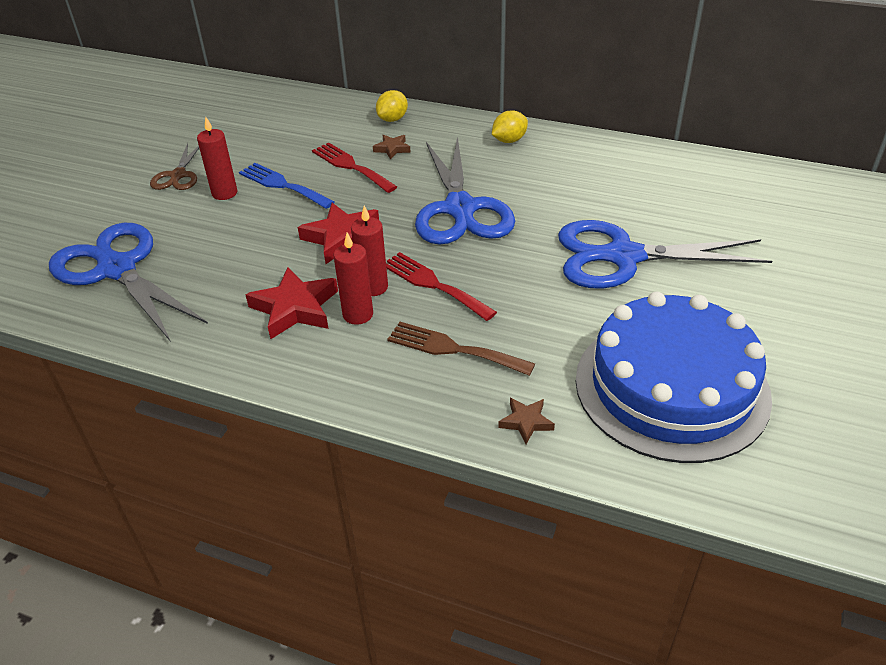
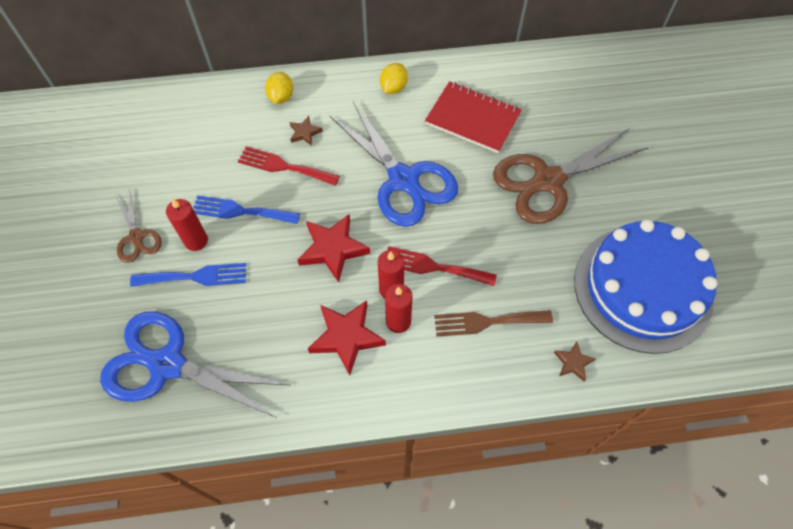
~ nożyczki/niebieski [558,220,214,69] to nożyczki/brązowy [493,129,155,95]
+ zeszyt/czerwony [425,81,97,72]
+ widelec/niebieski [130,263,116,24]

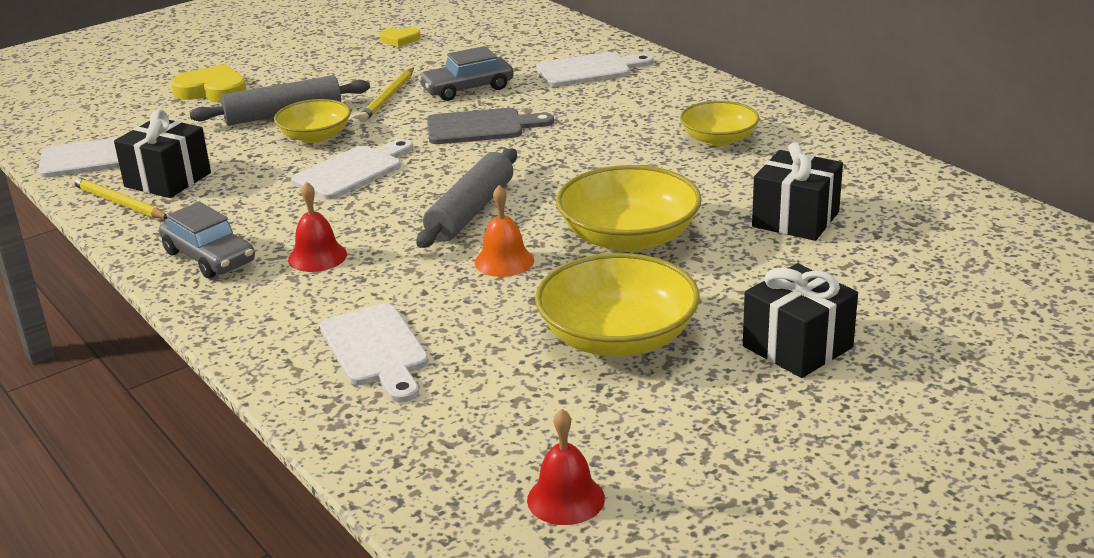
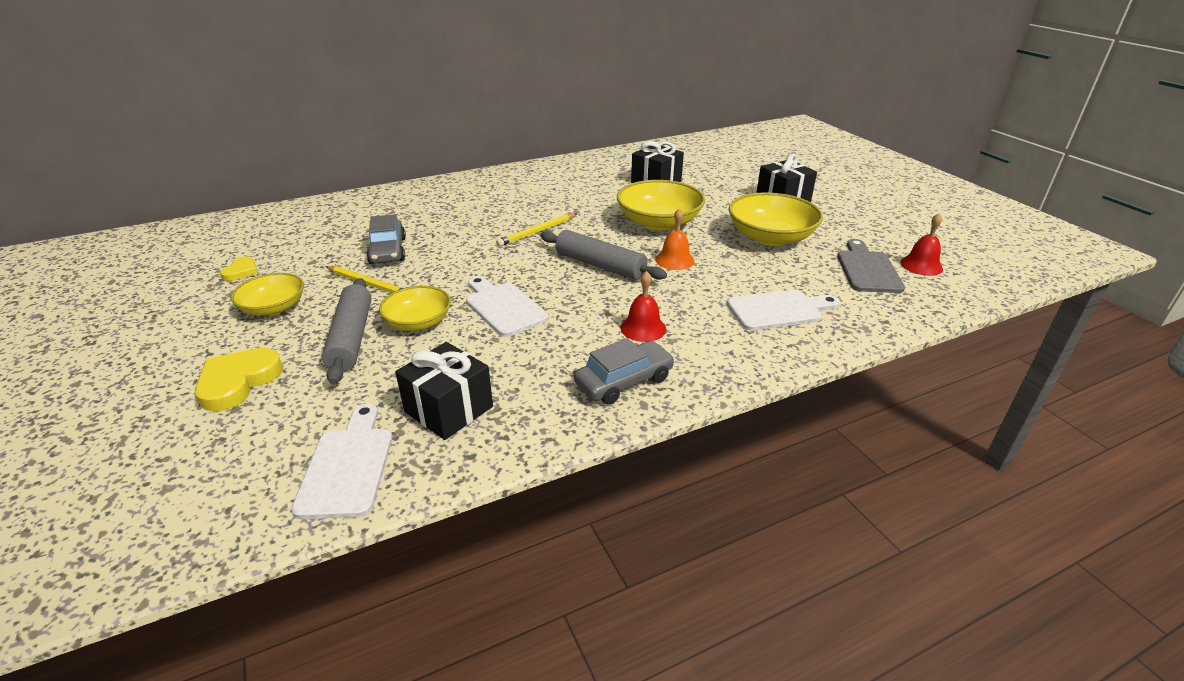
- deska do krojenia/biały [536,52,118,35]
~ miska/żółty [680,101,80,45] to [231,273,73,42]
~ deska do krojenia/szary [427,108,127,36] to [837,239,68,54]
~ ołówek/żółty [71,176,96,43] to [496,213,82,34]

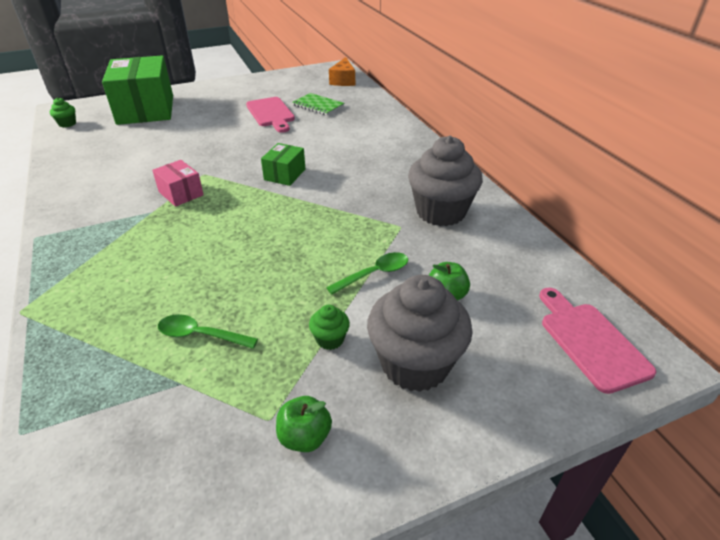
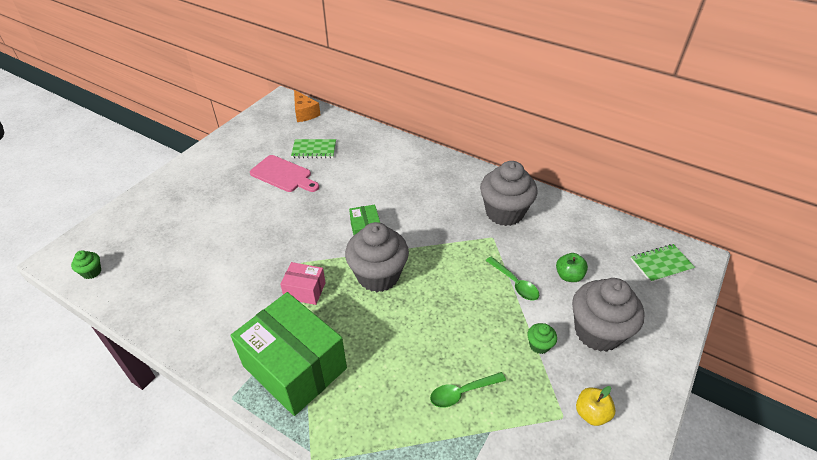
~ pudełko/zielony [102,55,71,70] to [230,292,117,124]
~ łyżka/zielony [326,252,82,43] = [485,257,54,43] 120 degrees clockwise
~ deska do krojenia/różowy [539,288,117,106] to zeszyt/zielony [631,244,64,39]
~ jabłko/zielony [276,396,56,56] to jabłko/żółty [576,386,40,40]
+ muffinka/szary [345,222,64,70]

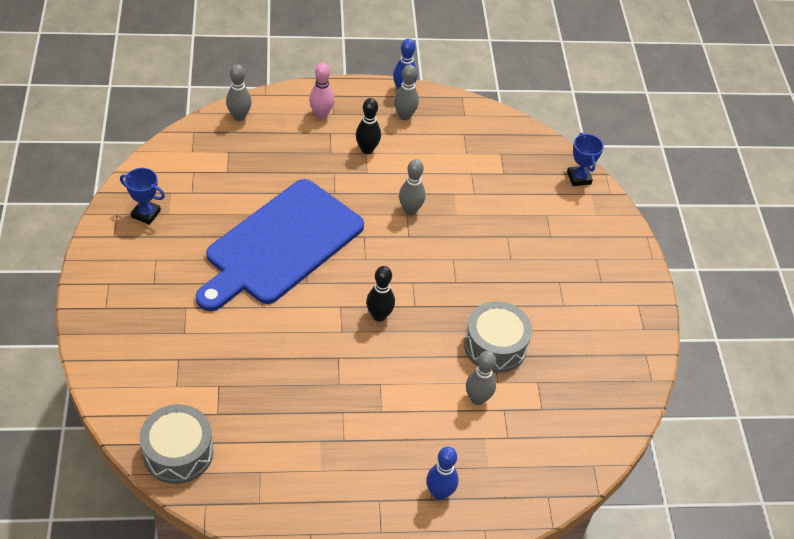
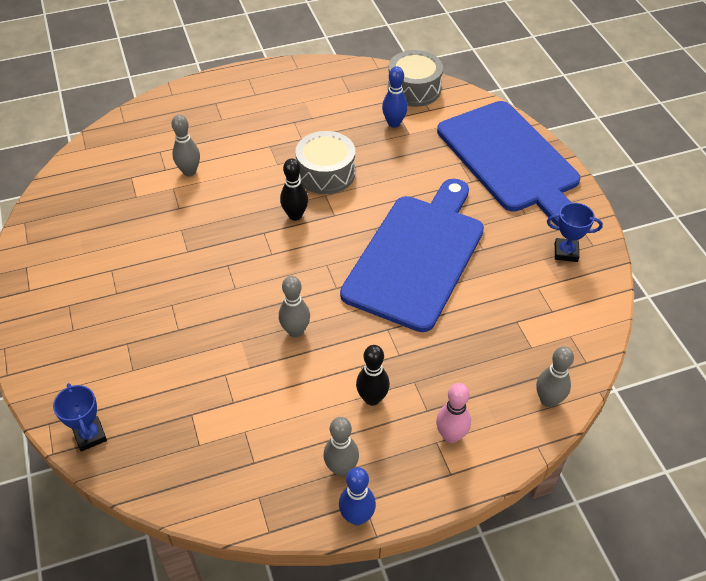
~ bęben/szary [464,301,68,72] to [295,131,60,63]
~ kręgiel/niebieski [426,447,32,53] to [382,66,26,62]
+ deska do krojenia/niebieski [437,101,143,126]

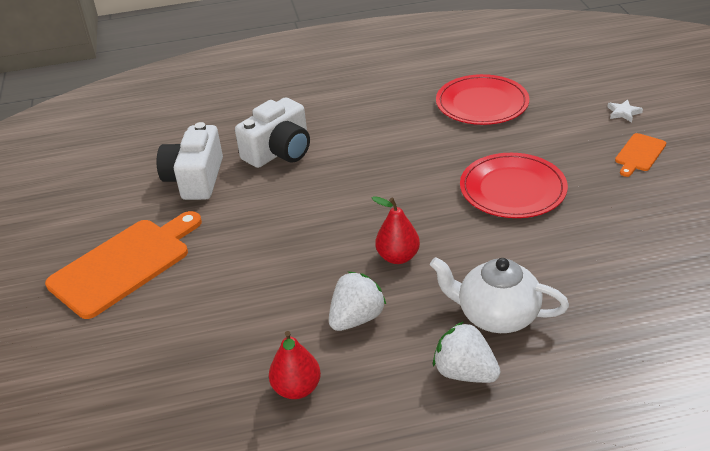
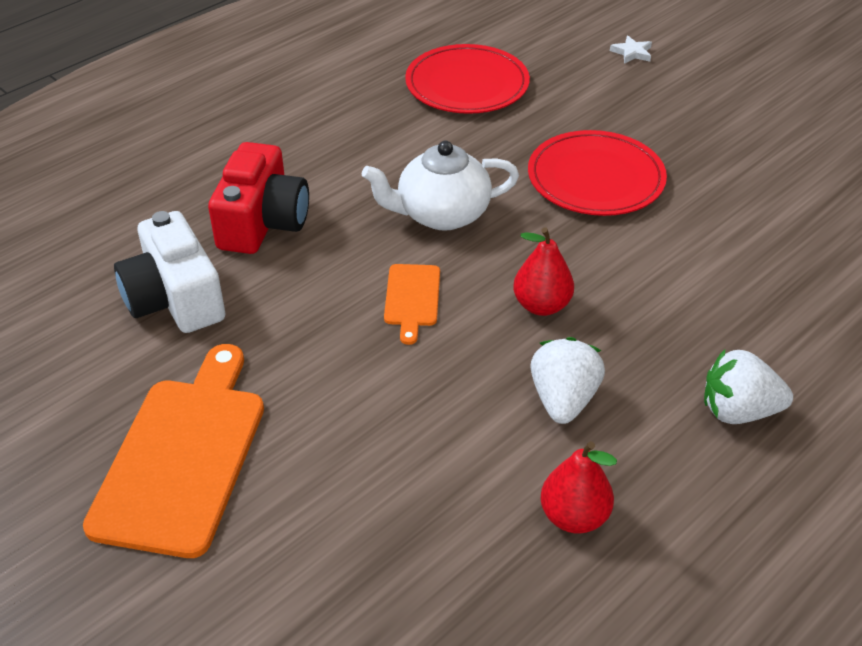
~ aparat fotograficzny/biały [235,97,75,71] to aparat fotograficzny/czerwony [208,142,101,112]
~ deska do krojenia/pomarańczowy [615,133,51,44] to [384,264,56,81]
~ imbryk/biały [430,257,139,76] to [362,141,157,90]

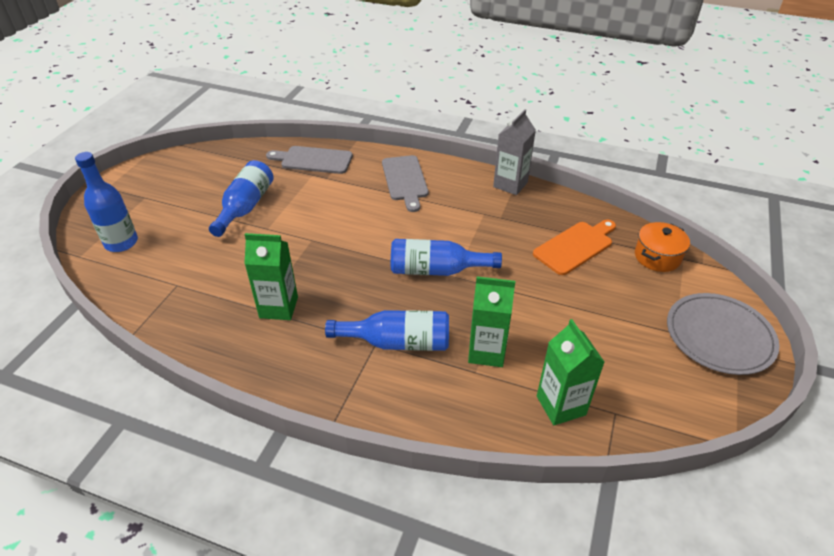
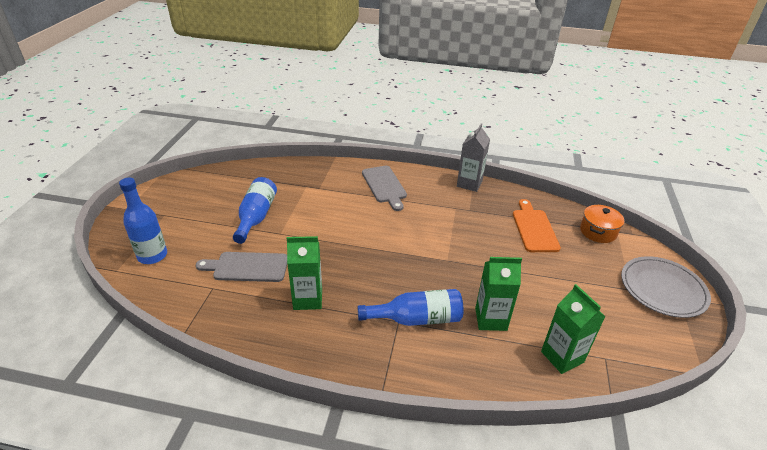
~ deska do krojenia/szary [266,146,87,28] to [196,252,91,30]
~ deska do krojenia/pomarańczowy [533,220,83,55] = [513,199,48,53] 45 degrees counterclockwise
- butelka/niebieski [391,239,111,37]

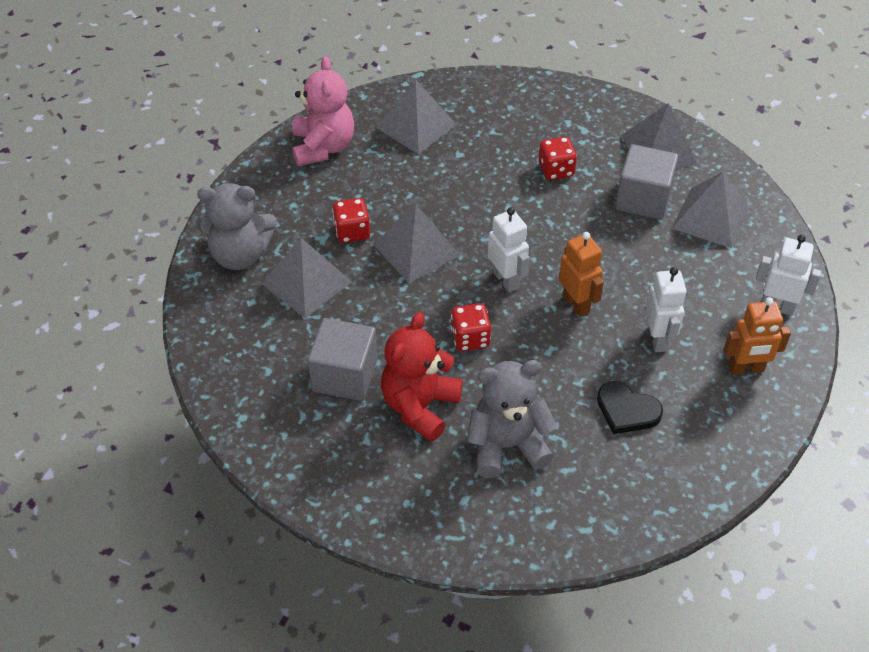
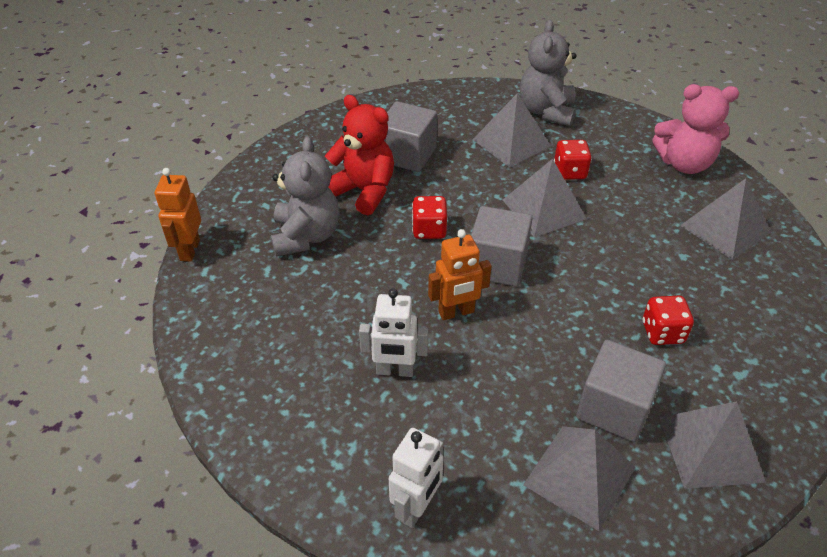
~ robot/biały [488,207,42,86] to sześcian/szary [471,206,62,81]
~ robot/pomarańczowy [724,297,67,78] to [155,168,46,94]
- serce/czarny [597,381,66,53]

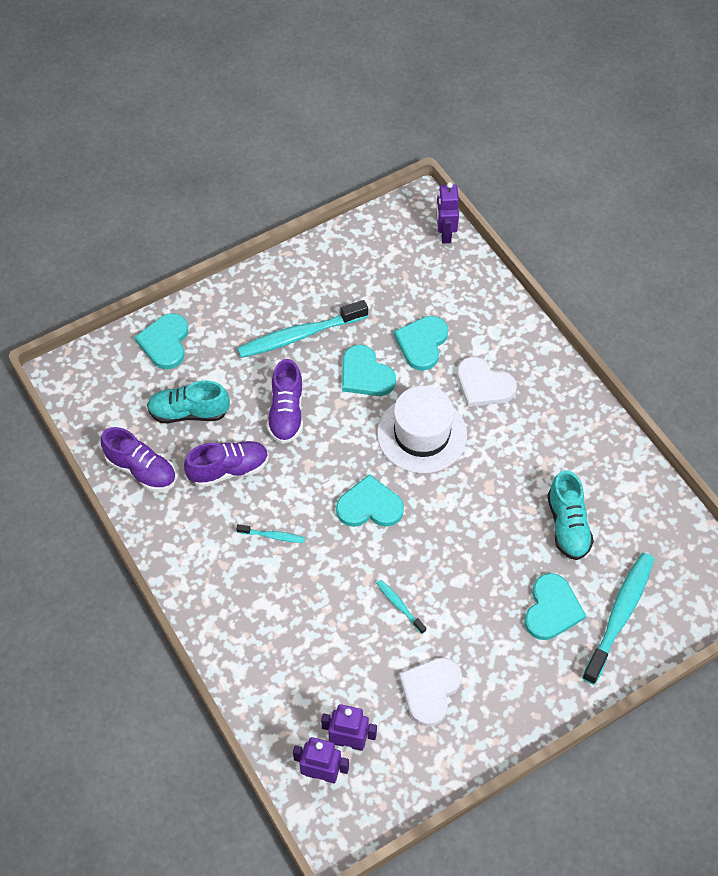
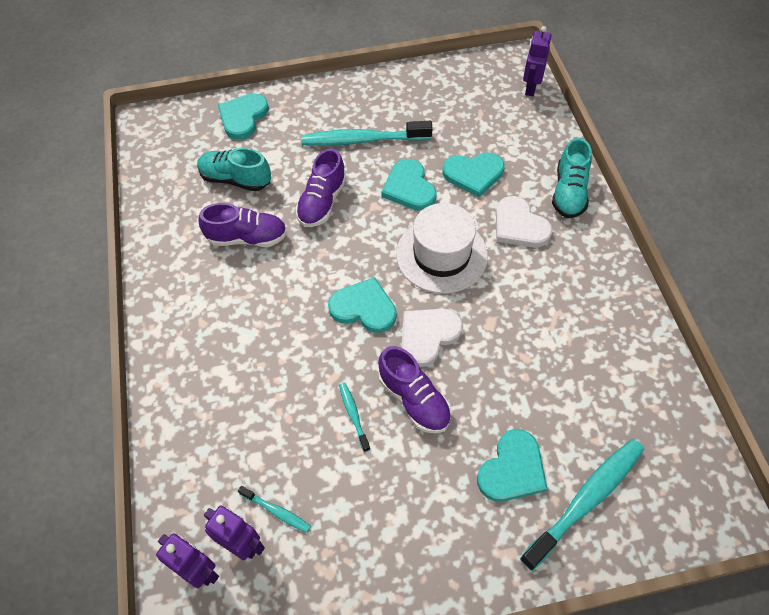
~ serce/turkusowy [394,316,54,55] = [442,152,62,45] 135 degrees counterclockwise
~ but/fioletowy [101,427,75,65] to [378,346,74,88]
~ but/turkusowy [547,470,47,90] to [552,138,40,80]
~ szczoteczka do zębów/turkusowy [236,524,69,19] to [238,486,73,47]
~ serce/biały [399,657,63,69] to [402,309,61,58]

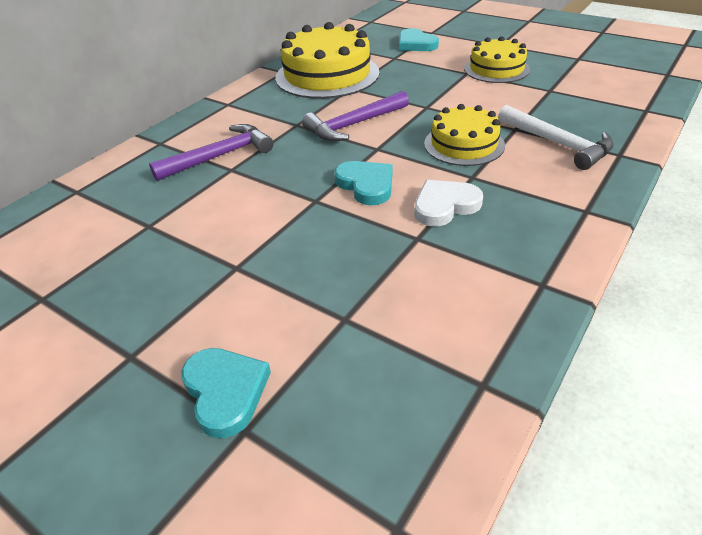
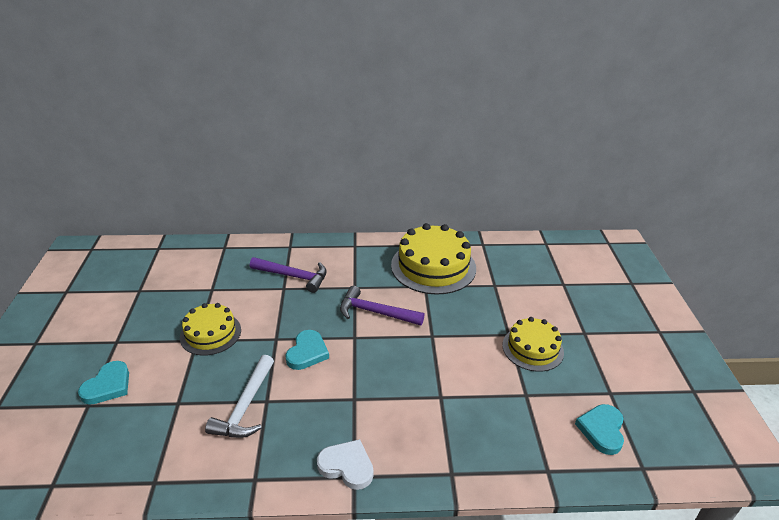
~ serce/turkusowy [399,28,40,23] to [575,404,49,51]
~ tort/żółty [424,104,81,62] to [180,303,61,53]
~ młotek/biały [498,105,116,65] to [205,355,69,83]
~ serce/biały [414,180,69,47] to [317,439,56,51]

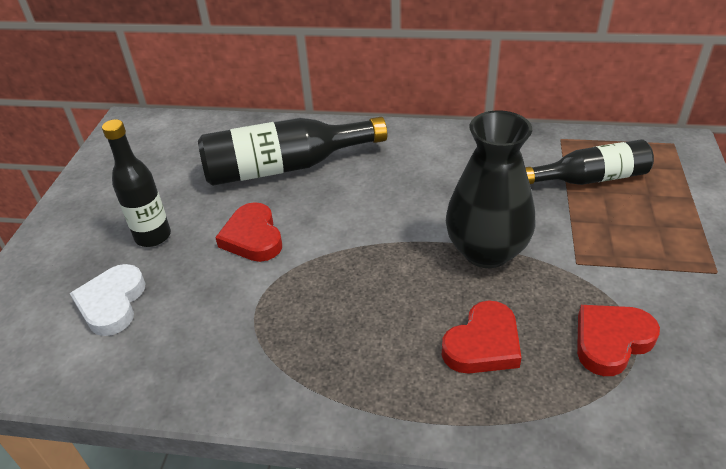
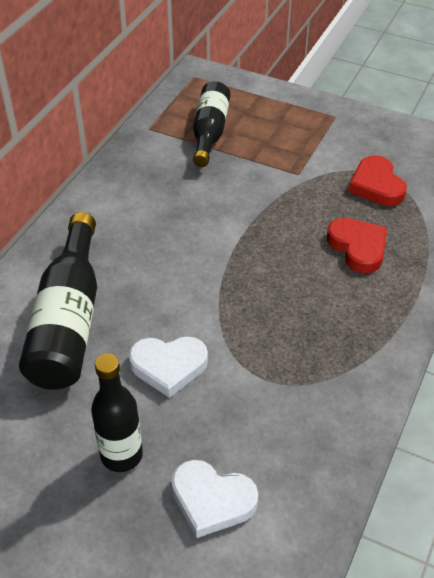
- wazon/czarny [446,110,89,158]
~ serce/czerwony [215,202,67,60] to serce/biały [129,336,79,62]

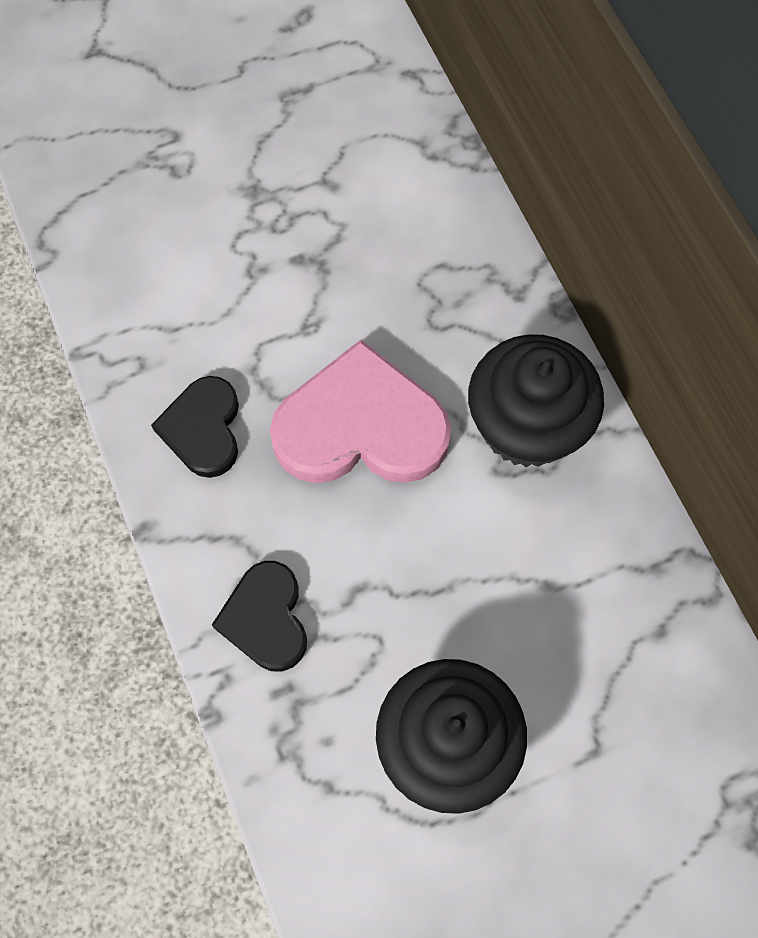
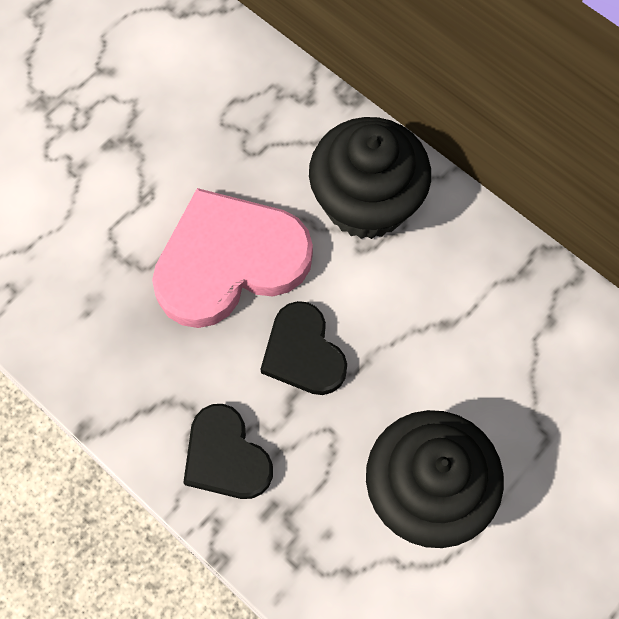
~ serce/czarny [151,376,88,102] to [260,301,87,94]

